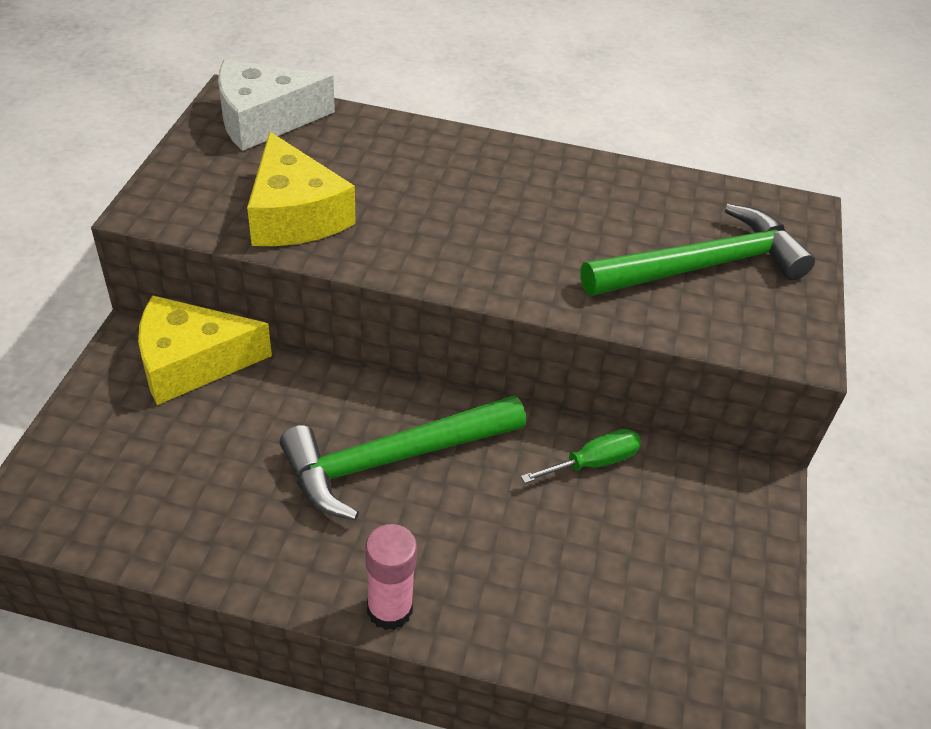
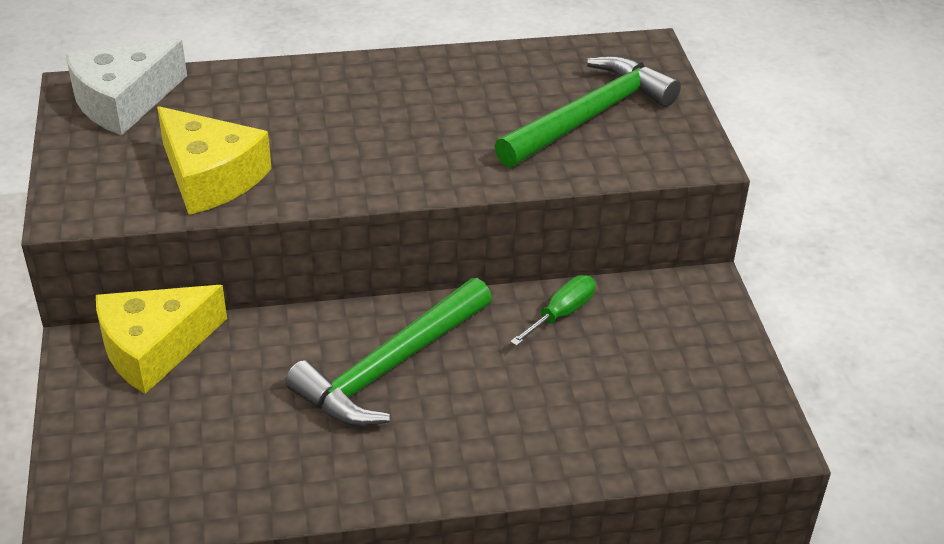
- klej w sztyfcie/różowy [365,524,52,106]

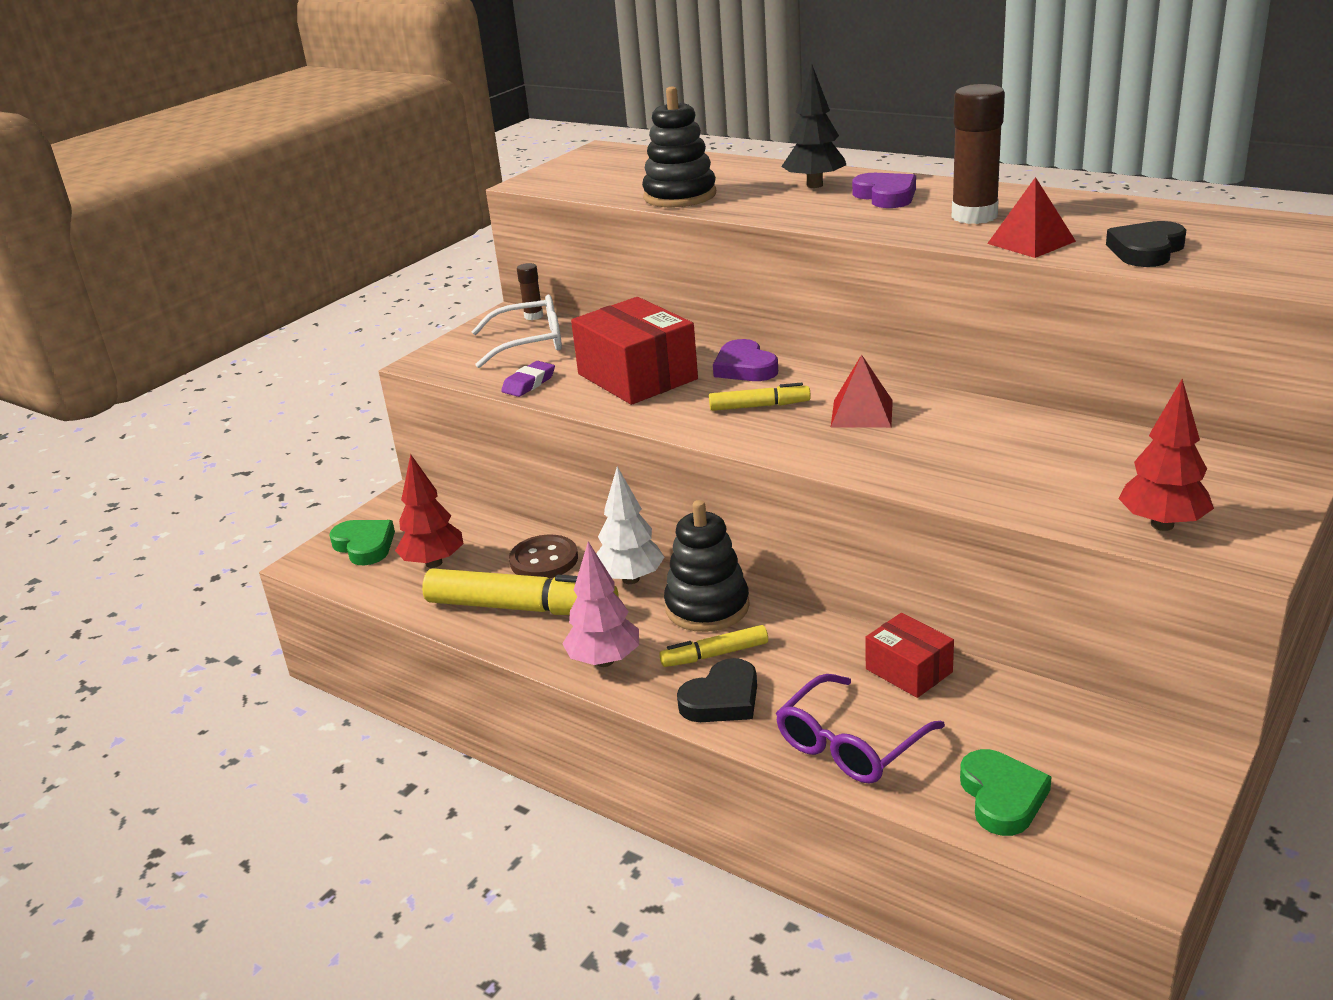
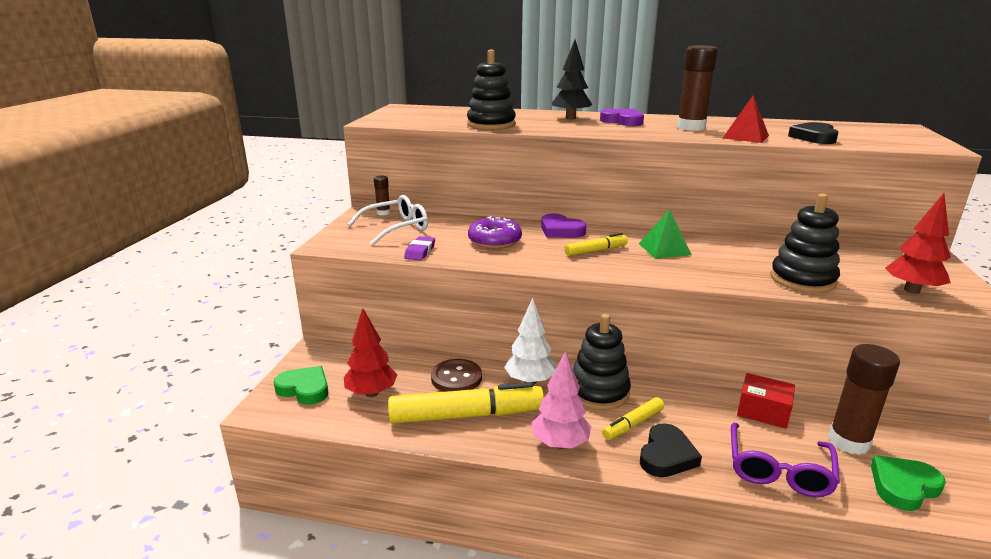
~ pudełko/czerwony [571,297,127,108] to donut/fioletowy [468,216,54,33]
~ piramida/czerwony [831,355,62,73] to piramida/zielony [639,209,53,50]
~ serce/zielony [960,749,92,87] = [871,455,75,56] 90 degrees counterclockwise
+ zabawka nakładanka/czarny [770,193,70,100]
+ klej w sztyfcie/brązowy [828,344,72,111]

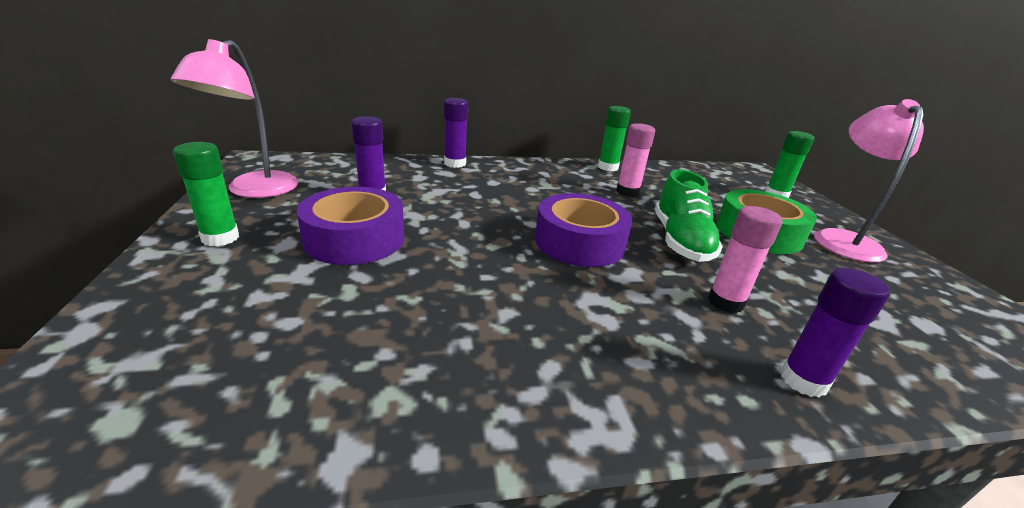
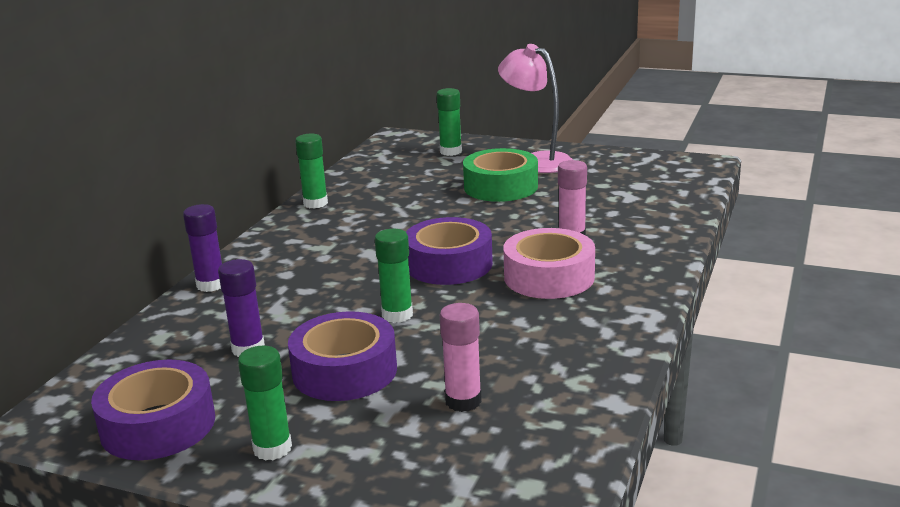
~ lampka/różowy [171,39,127,159] to taśma klejąca/fioletowy [91,360,124,100]
~ klej w sztyfcie/różowy [616,123,39,74] to [440,303,42,109]
- but/zielony [655,169,68,93]
- klej w sztyfcie/fioletowy [780,268,110,130]
+ taśma klejąca/różowy [503,228,92,71]
+ klej w sztyfcie/zielony [375,229,38,94]

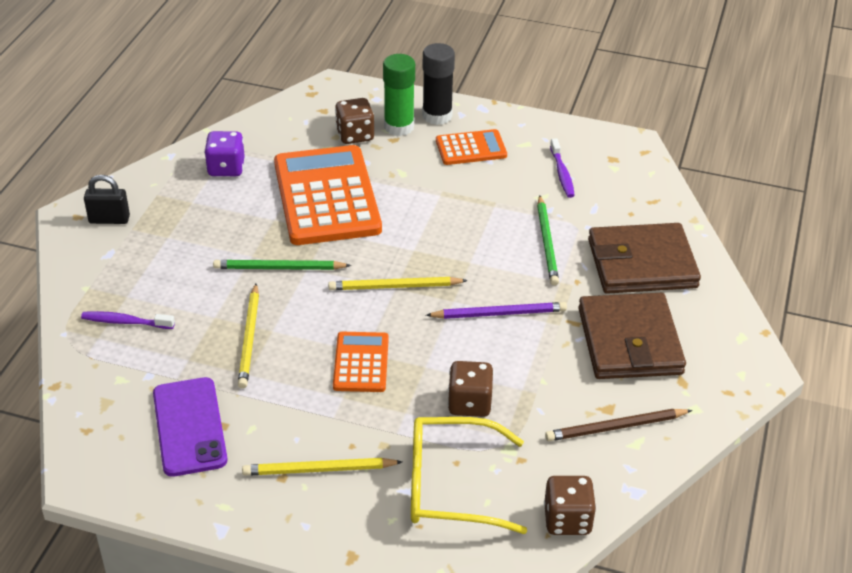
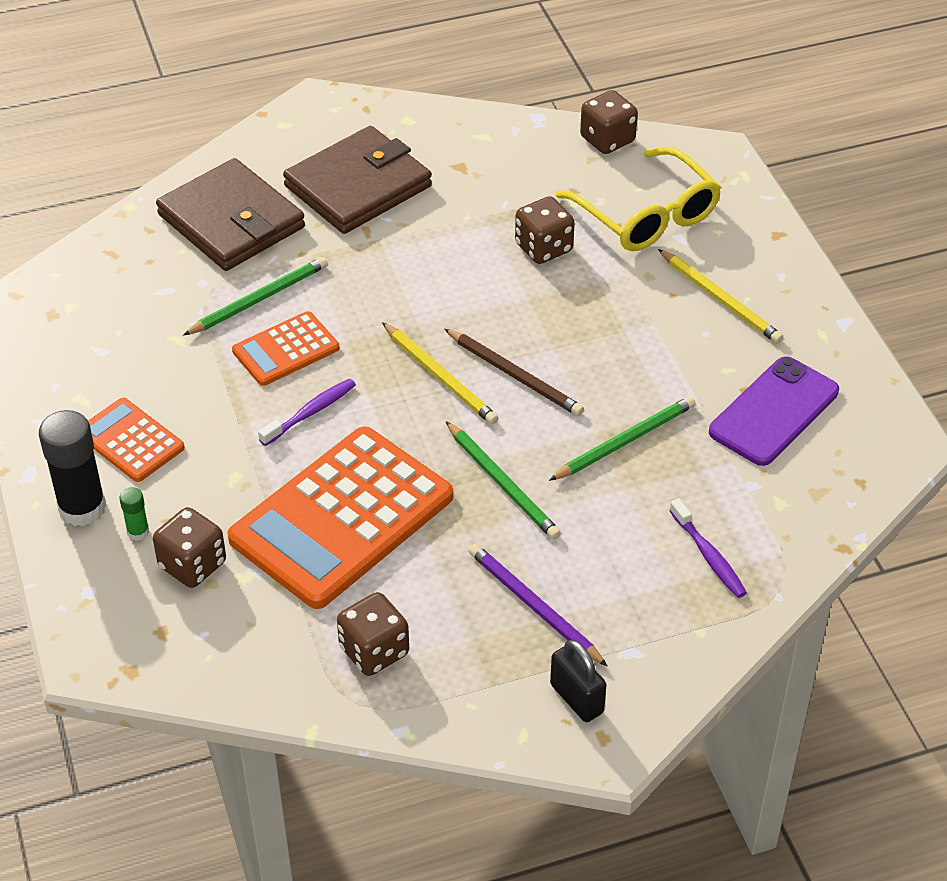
~ klej w sztyfcie/zielony [383,54,32,82] = [119,487,30,54] x0.47
~ kostka do gry/fioletowy [204,131,41,45] to kostka do gry/brązowy [337,592,72,84]
~ szczoteczka do zębów/fioletowy [550,139,25,59] to [258,378,98,68]
~ ołówek/żółty [238,284,21,105] to ołówek/zielony [549,396,147,85]
~ ołówek/fioletowy [426,302,141,17] to [469,544,139,123]
~ kalkulator/pomarańczowy [333,332,56,60] to [232,311,107,75]
~ ołówek/brązowy [545,409,147,32] to [445,329,139,87]

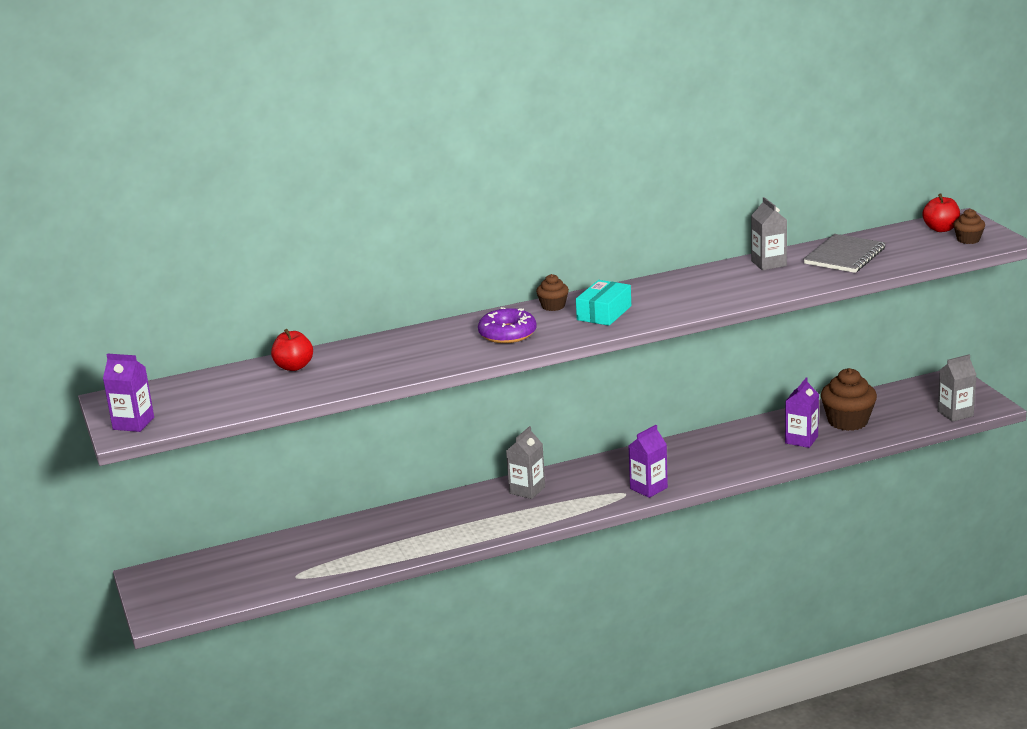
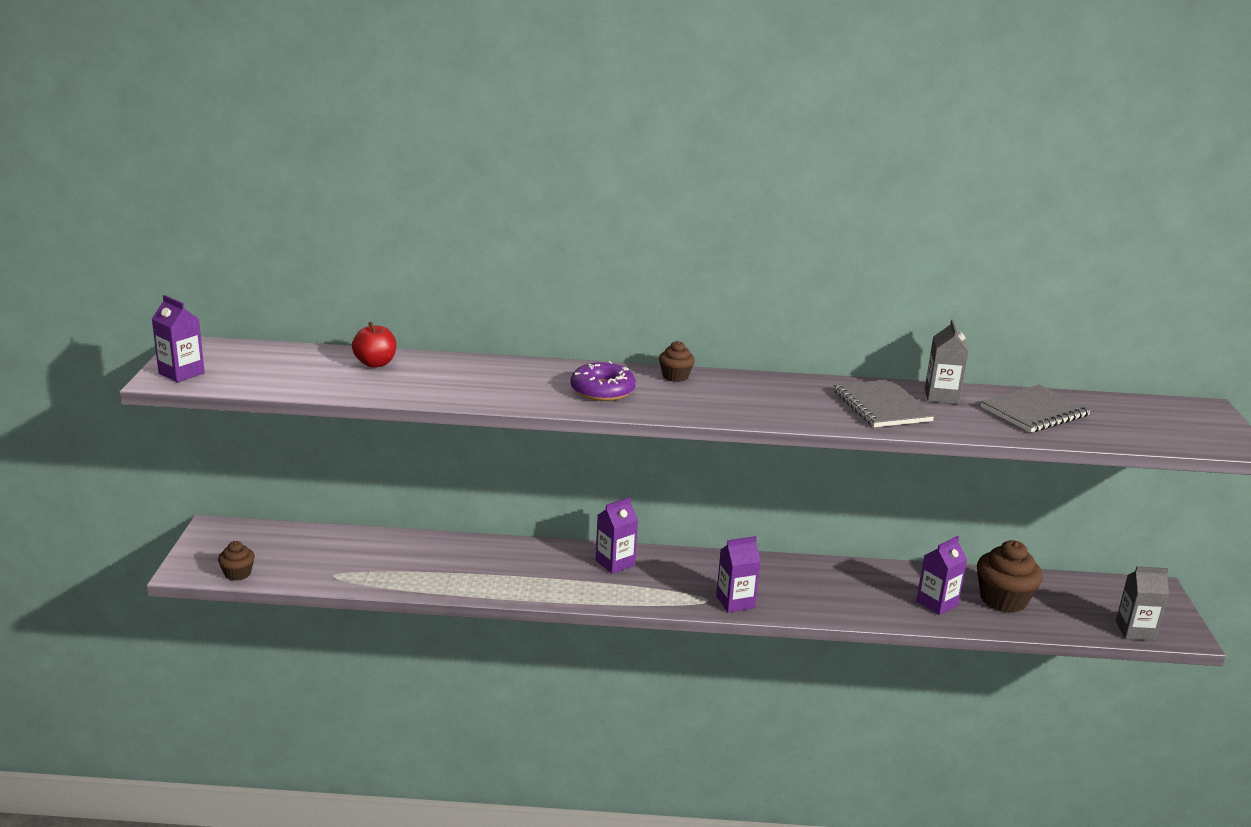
- jabłko/czerwony [922,194,38,38]
~ muffinka/brązowy [953,209,32,35] to [218,541,37,40]
- pudełko/turkusowy [576,280,55,46]
~ karton mleka/szary [506,426,39,73] to karton mleka/fioletowy [596,497,42,77]
+ zeszyt/szary [834,379,101,48]

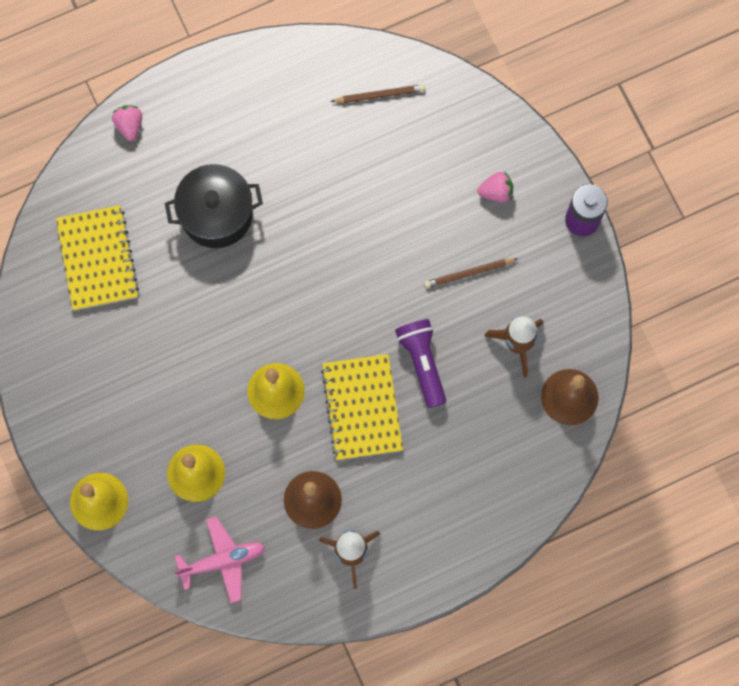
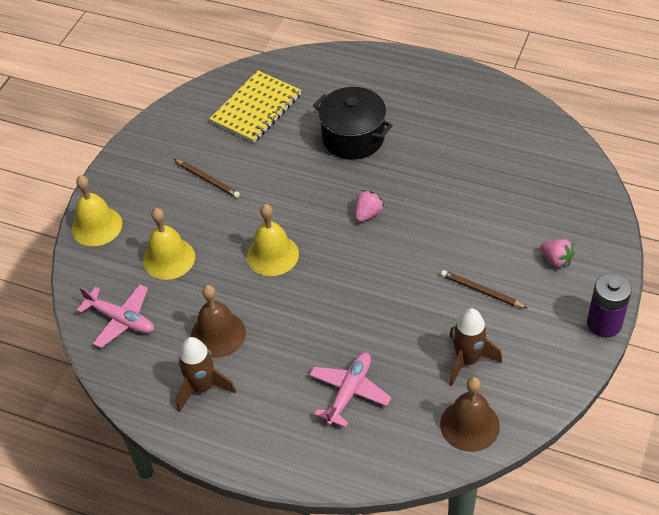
~ ołówek/brązowy [330,84,95,19] to [174,159,66,39]
~ truskawka/różowy [112,105,30,36] to [355,190,29,32]
- latarka/fioletowy [395,319,51,89]
- zeszyt/żółty [321,354,82,106]
+ samolot/różowy [309,352,83,76]

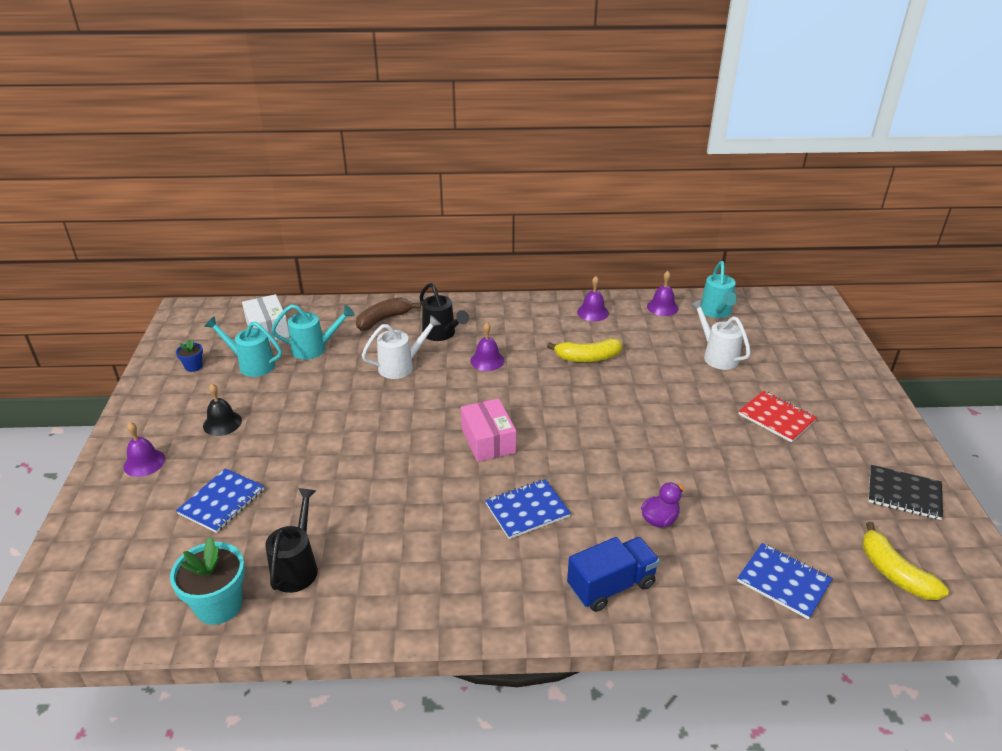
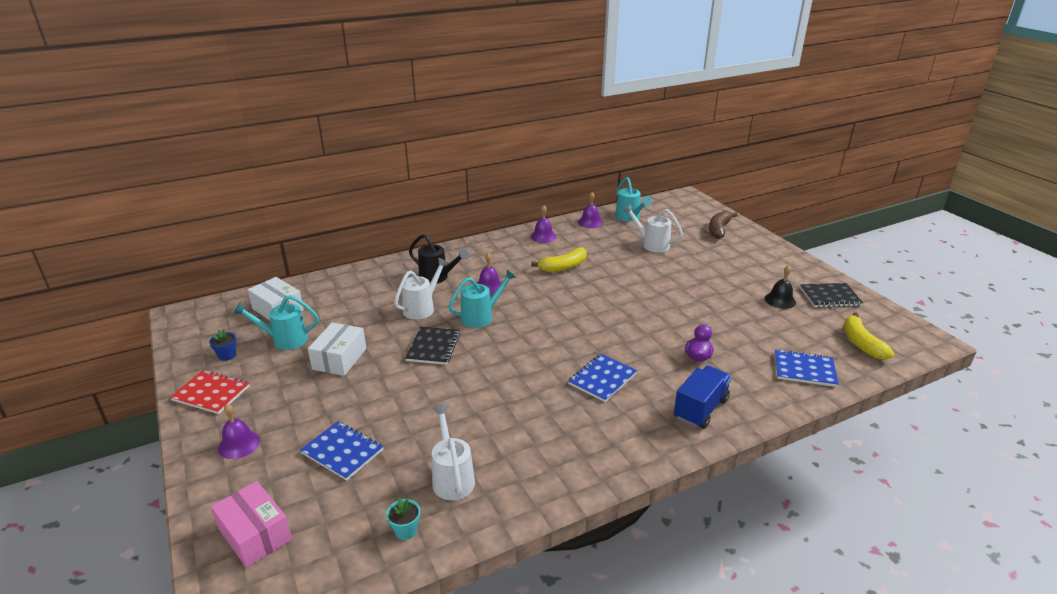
~ banan/brązowy [356,297,65,34] to [709,210,29,29]
~ konewka/turkusowy [271,304,84,56] to [448,270,68,58]
~ dzwonek/czarny [203,384,39,52] to [765,265,31,44]
~ zeszyt/czerwony [739,391,78,52] to [170,370,80,44]
~ pudełko/różowy [461,398,55,64] to [211,481,81,87]
~ zeszyt/niebieski [176,468,88,65] = [300,421,84,59] 60 degrees counterclockwise
~ konewka/czarny [265,488,53,105] to konewka/biały [432,405,43,95]
~ banan/żółty [862,522,87,78] = [844,312,50,48] 45 degrees clockwise
~ doniczka/turkusowy [170,537,75,88] = [386,498,34,42] x0.51
+ pudełko/biały [308,323,58,53]
+ zeszyt/czarny [405,327,55,38]

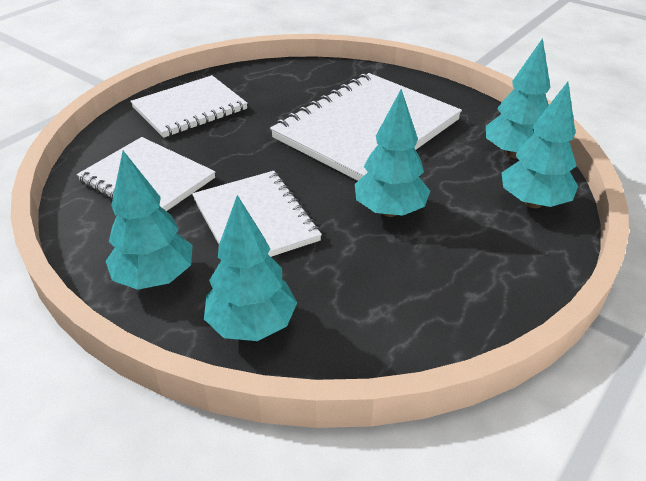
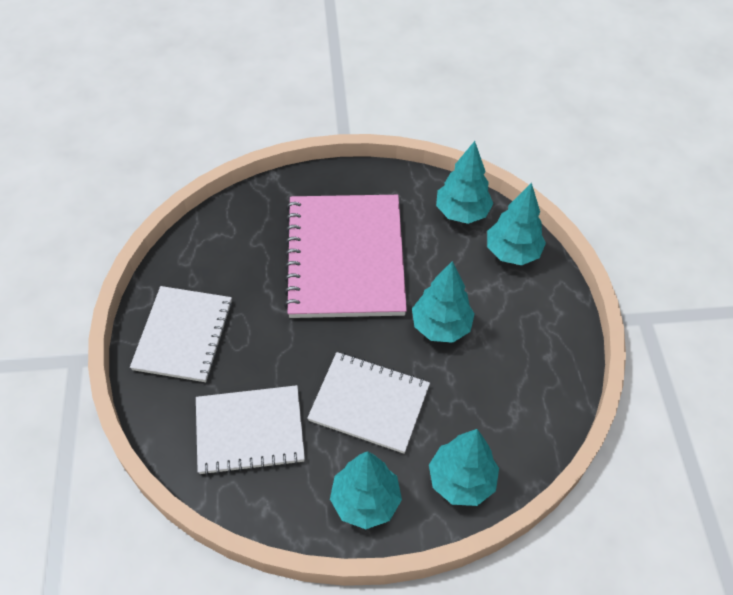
~ zeszyt/biały [270,73,192,108] to zeszyt/różowy [284,195,123,123]

